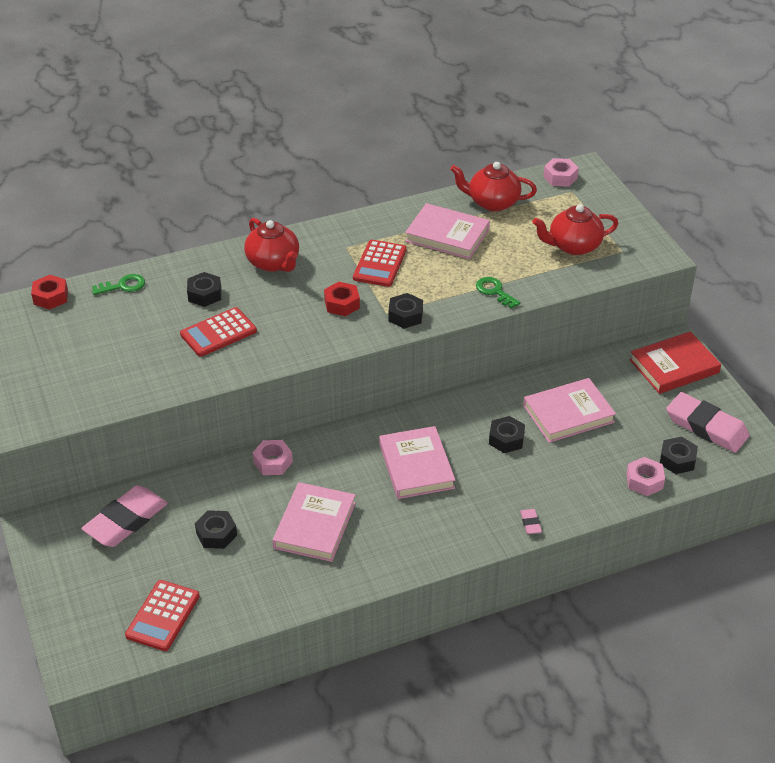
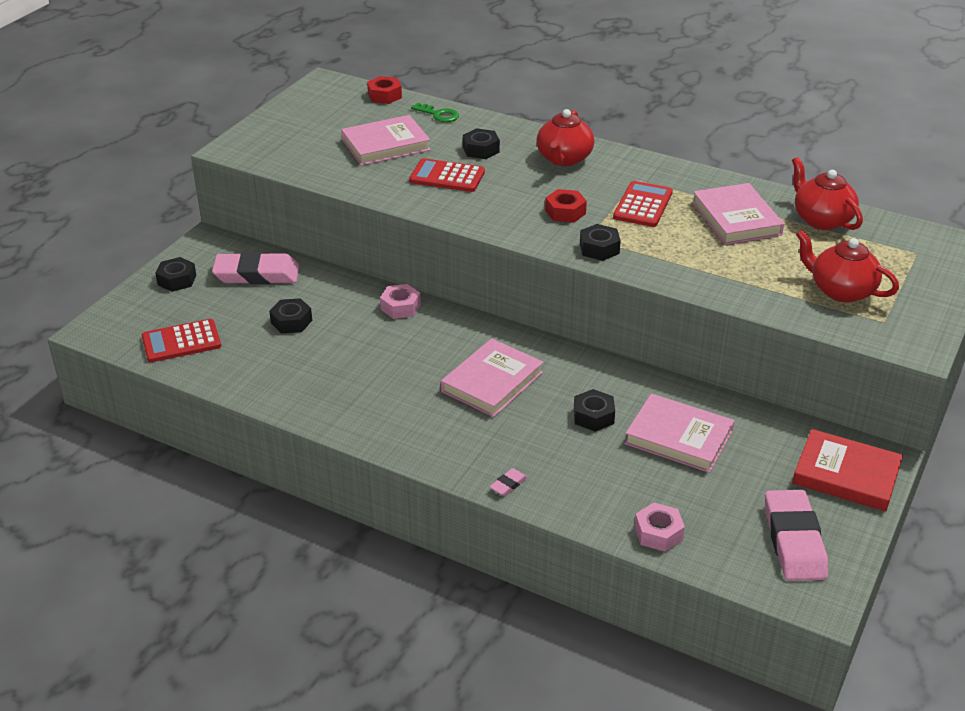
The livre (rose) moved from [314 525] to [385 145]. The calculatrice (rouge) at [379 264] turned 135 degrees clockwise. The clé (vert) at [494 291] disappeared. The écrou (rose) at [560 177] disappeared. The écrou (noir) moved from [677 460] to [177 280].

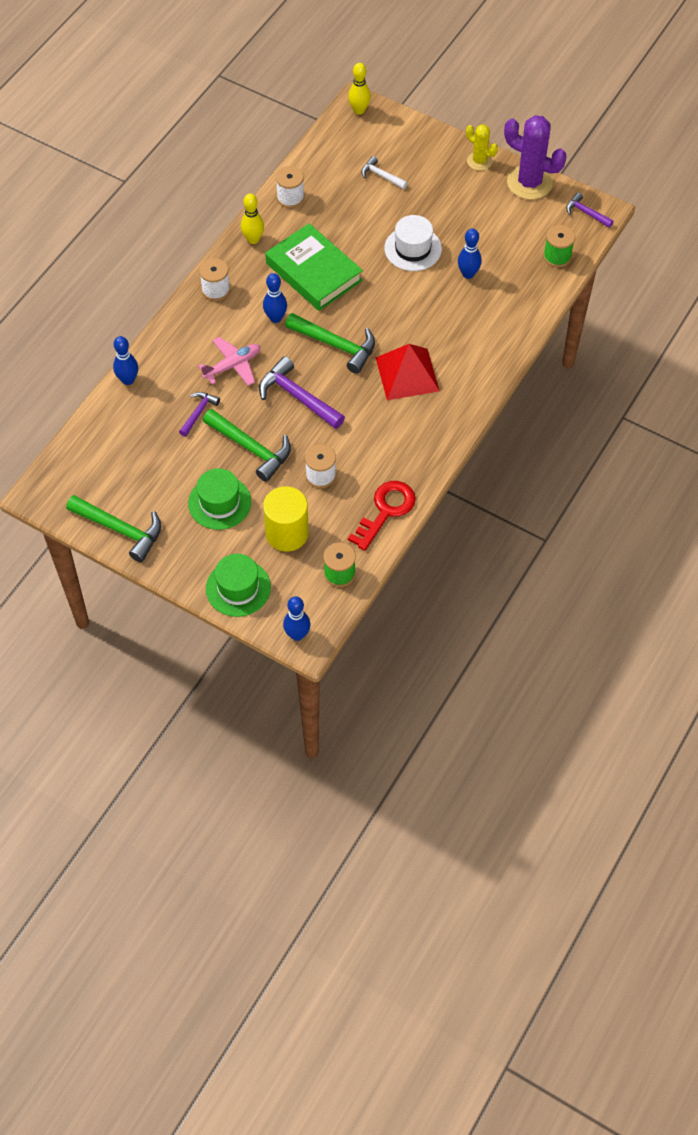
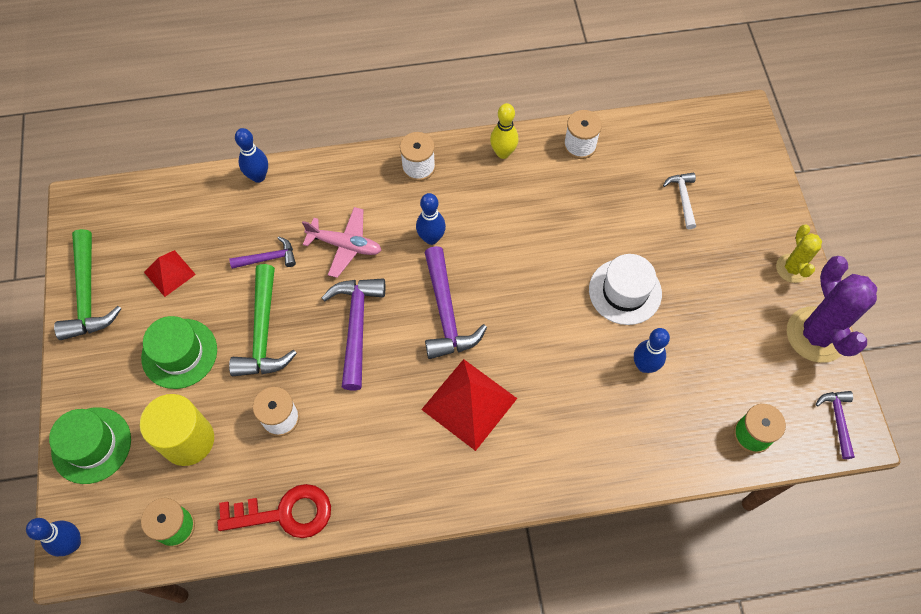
The livre (vert) at [314 272] disappeared. The marteau (vert) at [336 345] became the marteau (violet) at [446 313]. The quille (jaune) at [359 110] disappeared. The pyramide (rouge) at [169 273] appeared.

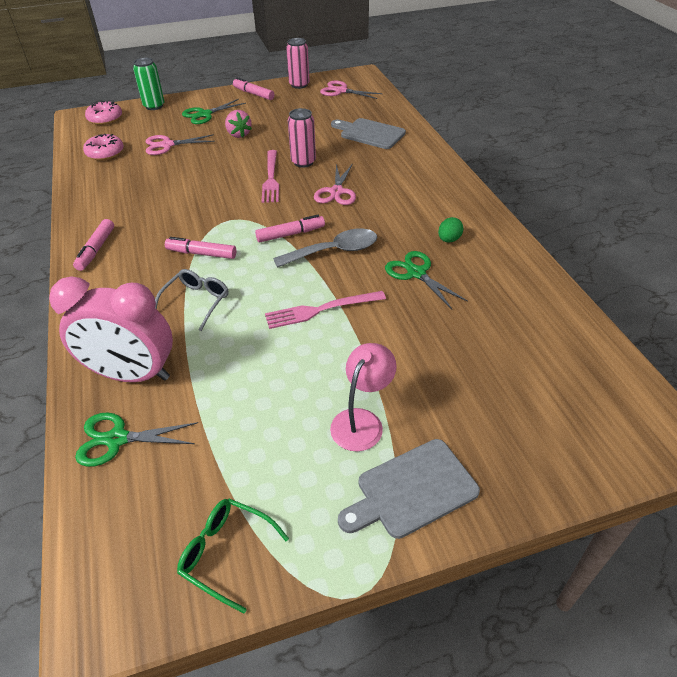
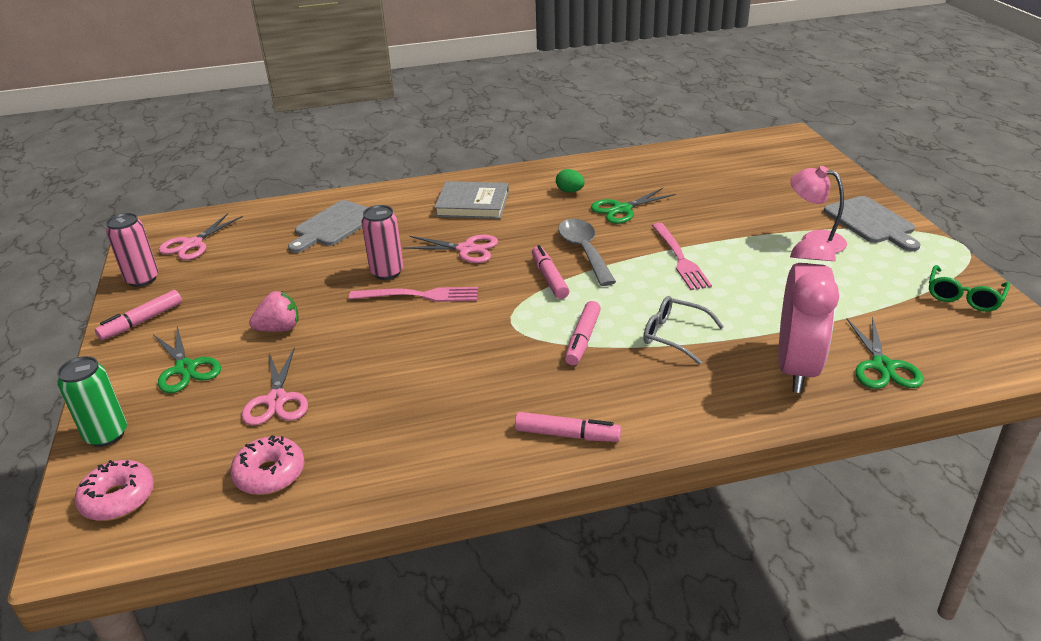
The livre (gris) at [472 204] appeared.

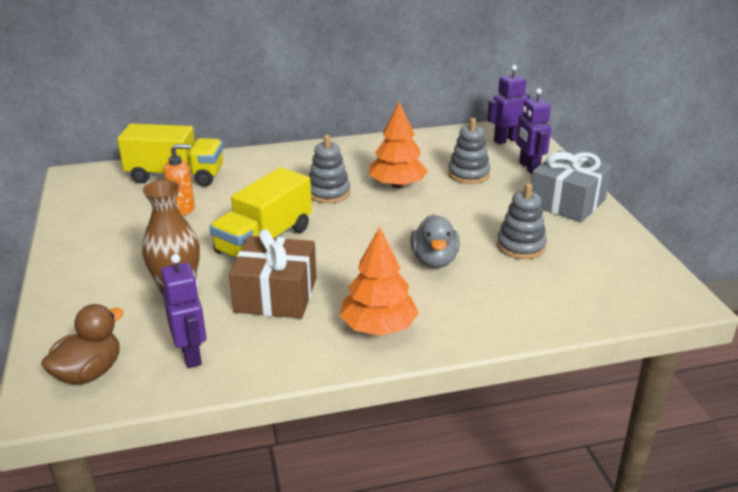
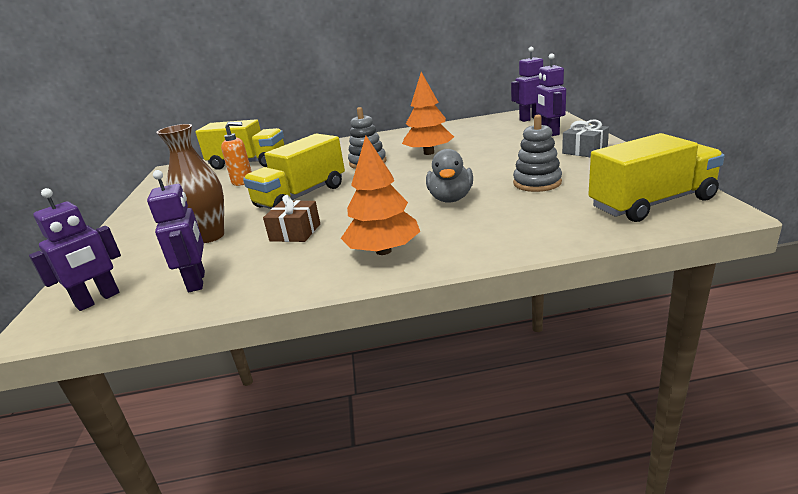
The canard (marron) at [89 373] was replaced by the robot (violet) at [98 300]. The cadeau (marron) at [276 295] changed to 0.60 times the size. The jouet à empiler (gris) at [468 174] disappeared. The cadeau (gris) at [567 202] changed to 0.60 times the size. The camion (jaune) at [652 203] appeared.

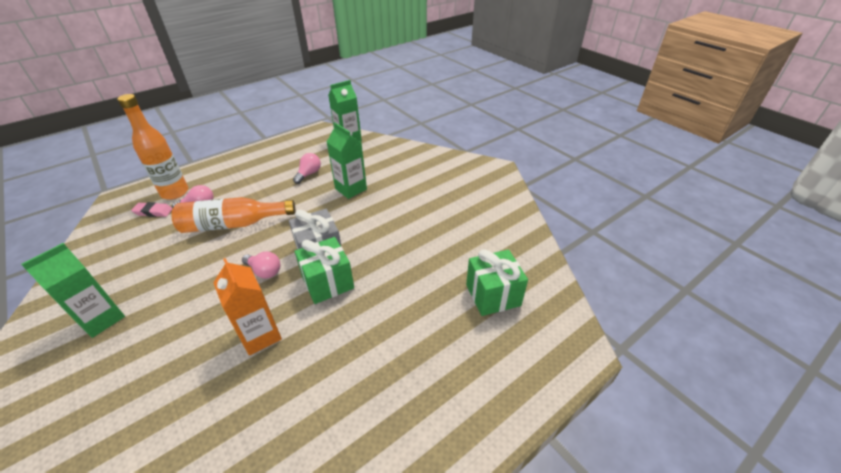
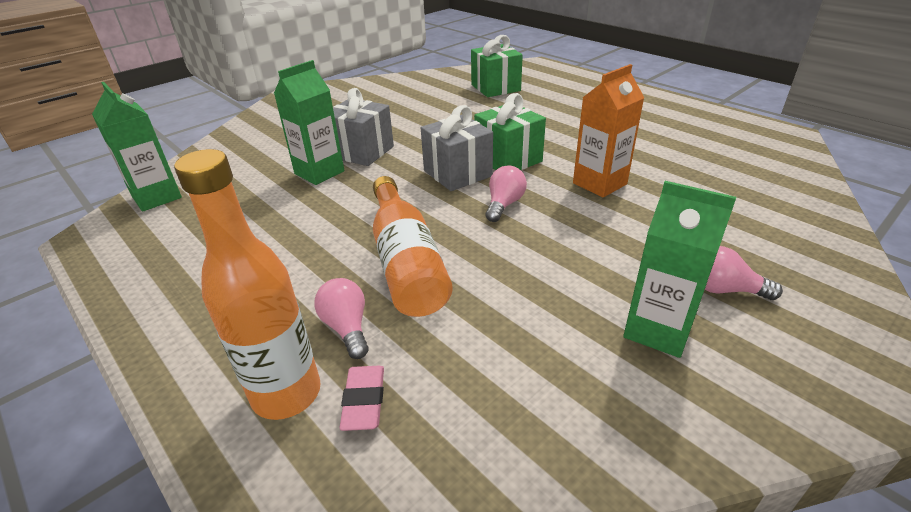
The ampoule (rose) moved from [309 174] to [724 289]. The cadeau (gris) at [362 152] appeared.

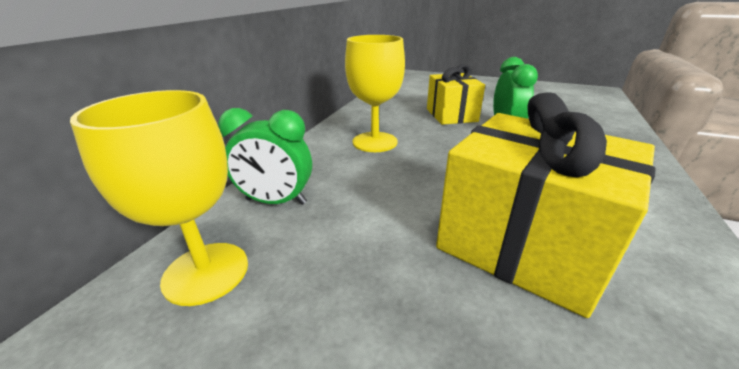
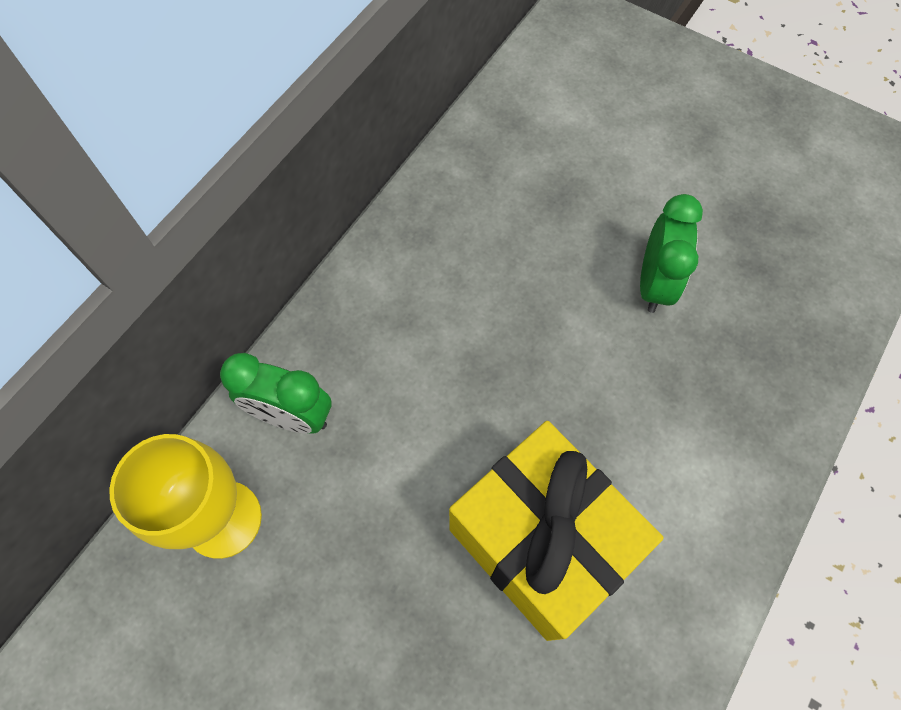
The verre à pied (jaune) at [375 142] disappeared. The cadeau (jaune) at [451 115] disappeared.

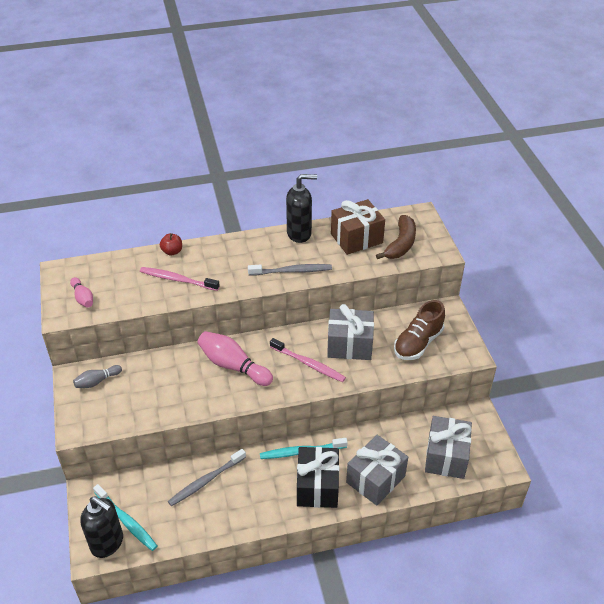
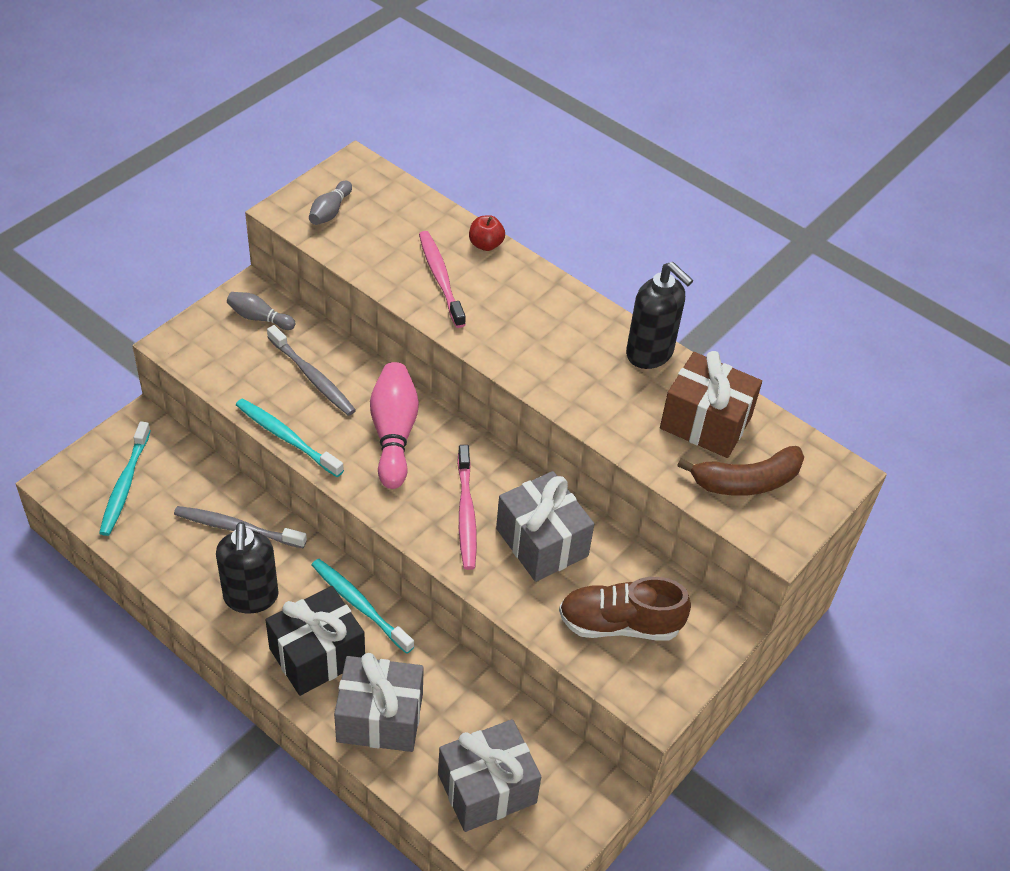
The quille (rose) at [83 298] became the quille (gris) at [330 211]. The distributeur de savon (noir) moved from [107 543] to [251 597]. The brosse à dents (gris) moved from [292 271] to [312 377]. The brosse à dents (turquoise) at [286 437] appeared.

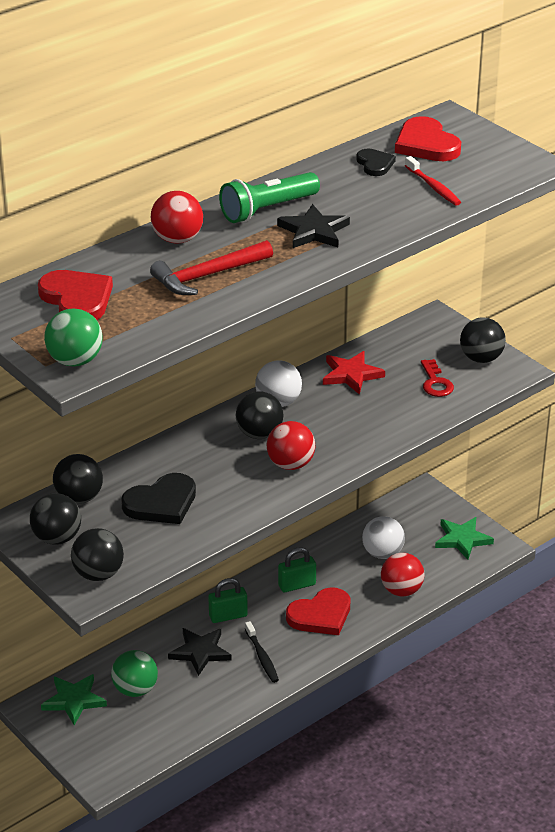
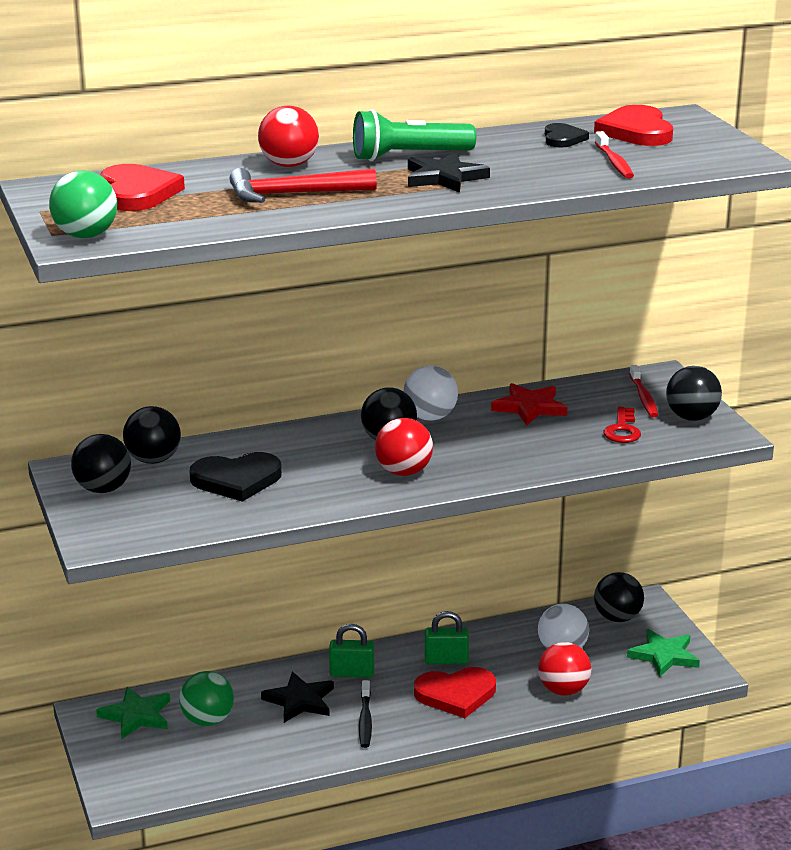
The balle (noir) moved from [98 574] to [617 618]. The brosse à dents (rouge) at [643 397] appeared.

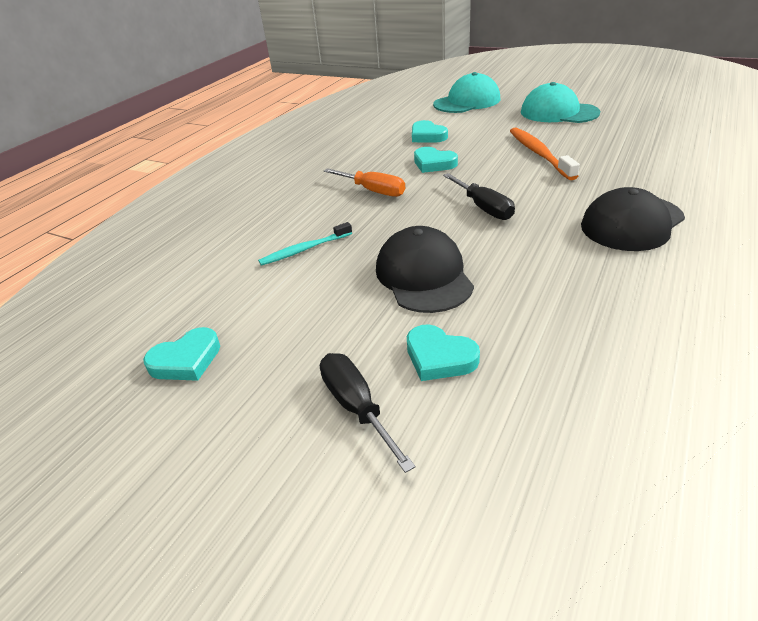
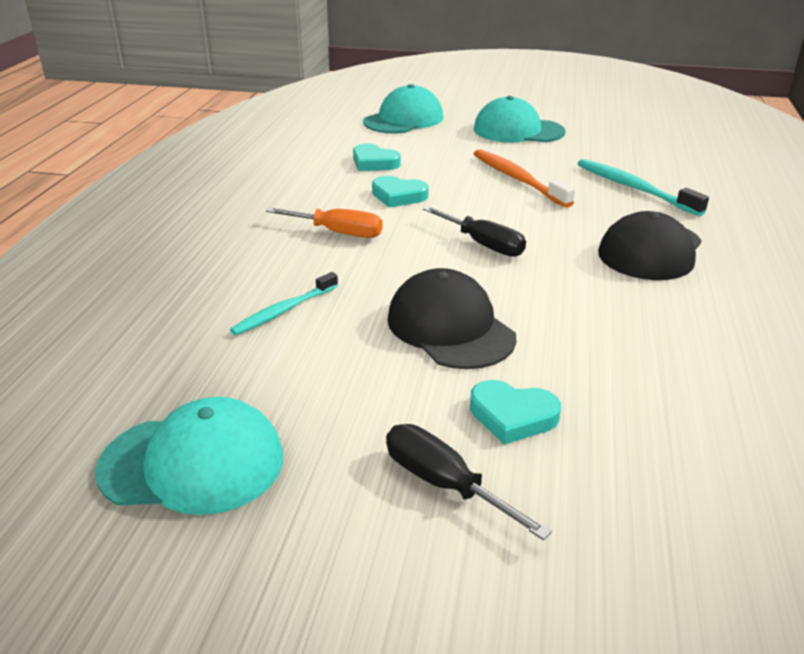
The cœur (turquoise) at [186 360] was replaced by the casquette (turquoise) at [193 463]. The brosse à dents (turquoise) at [634 188] appeared.

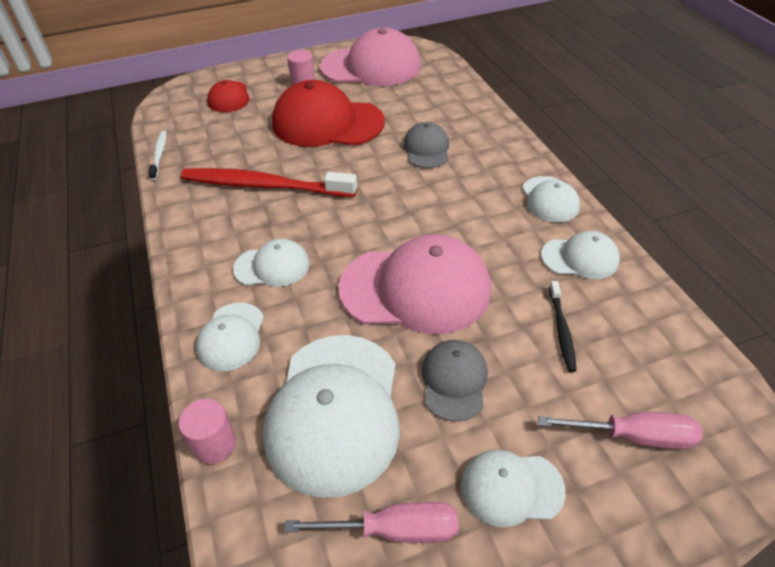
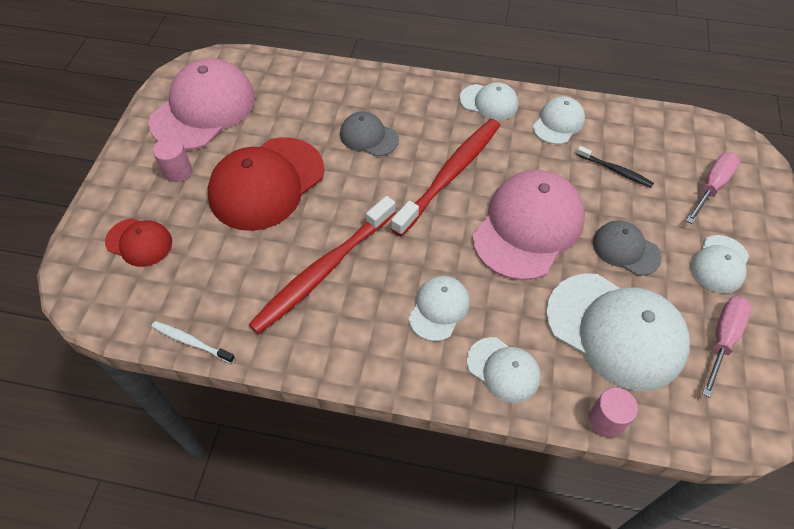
The brosse à dents (rouge) at [450 174] appeared.

